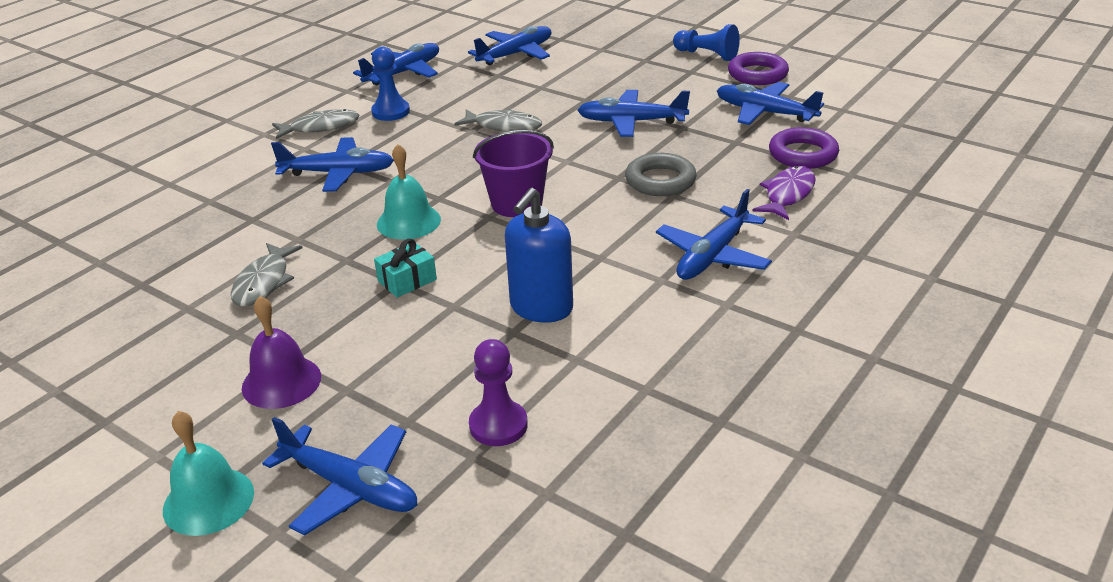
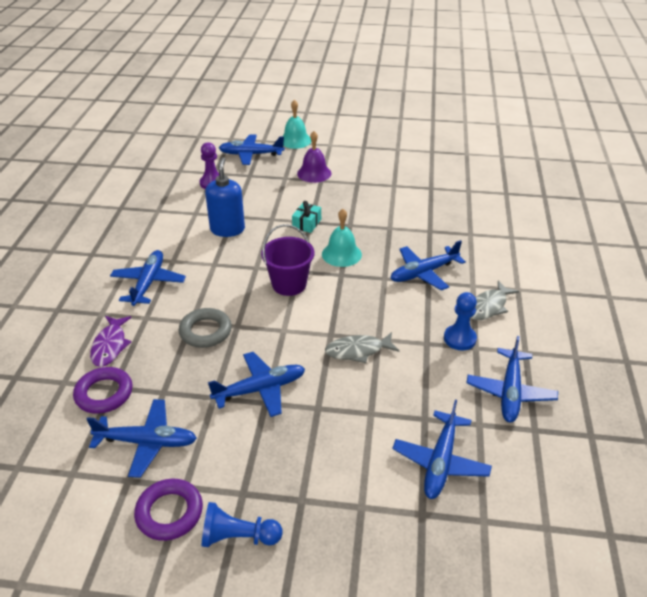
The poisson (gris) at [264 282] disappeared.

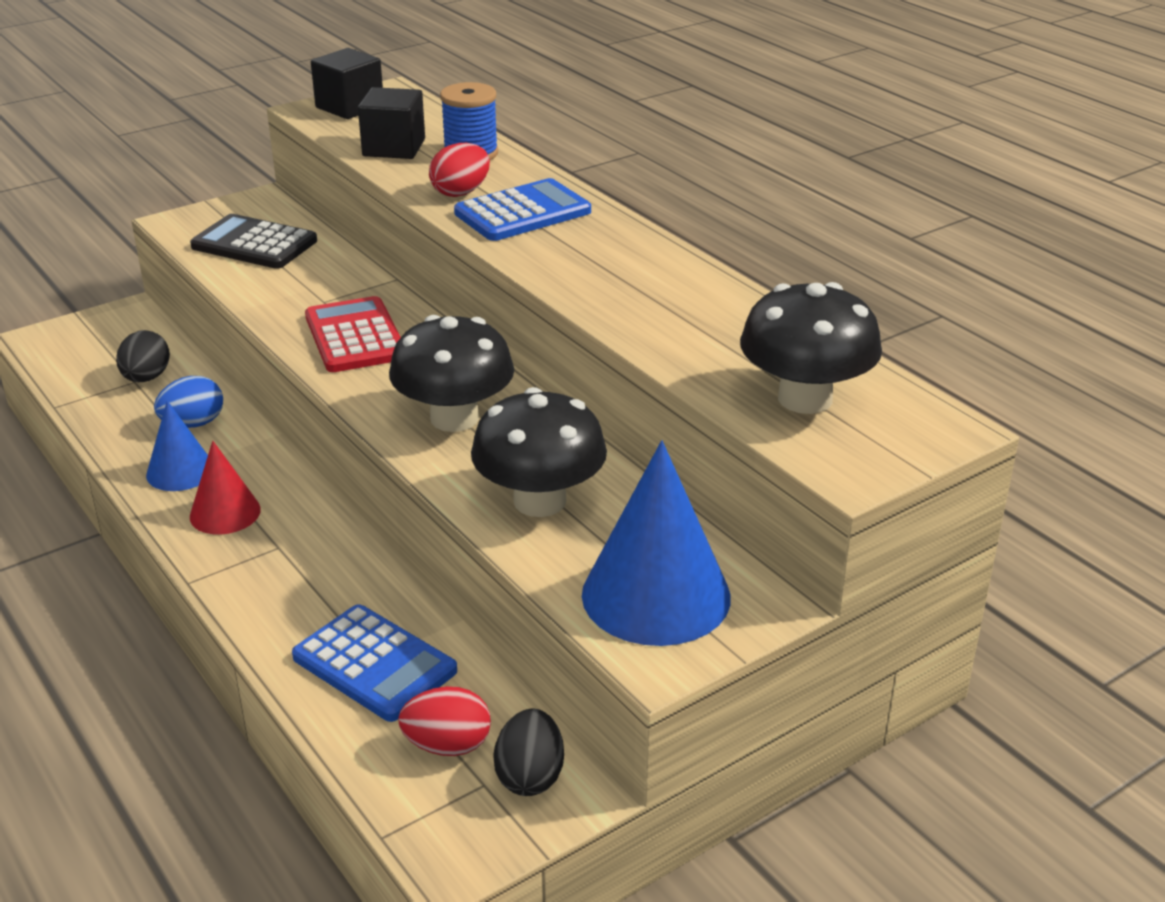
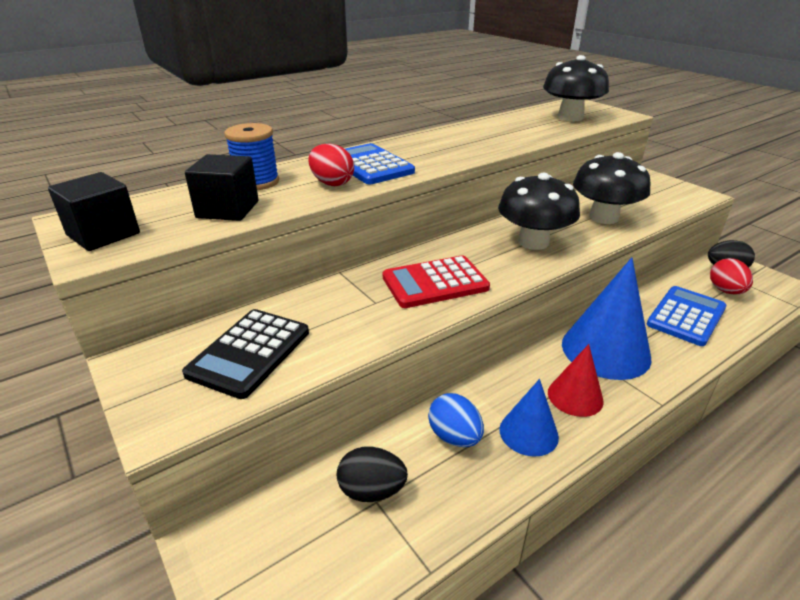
The cône (bleu) moved from [656 595] to [605 350].

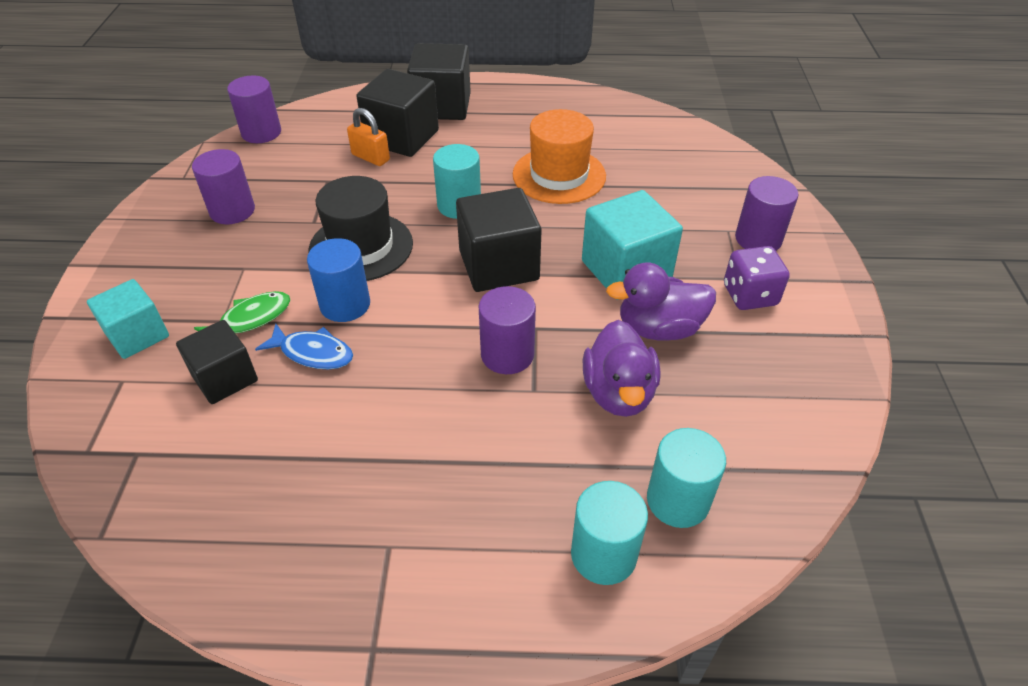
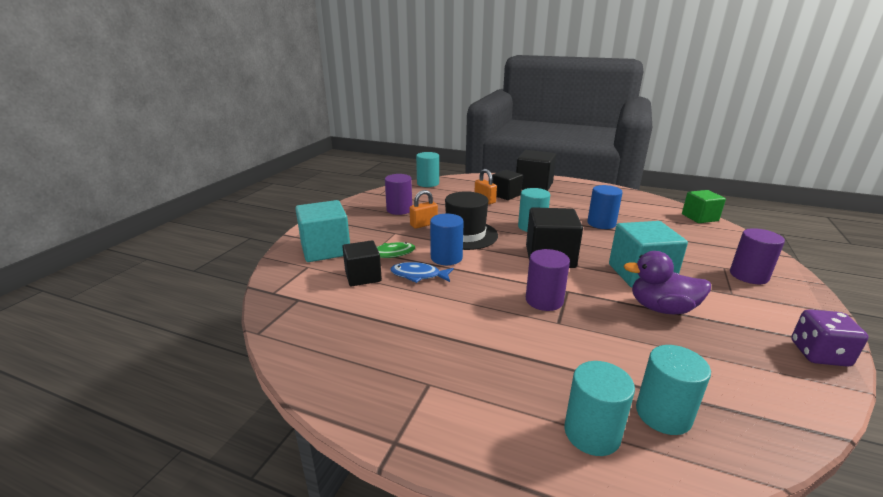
The cube (turquoise) at [137 335] changed to 1.52 times the size. The cylindre (violet) at [261 133] became the cylindre (turquoise) at [428 183]. The poisson (bleu) at [313 353] turned 150 degrees clockwise. The cube (noir) at [402 137] changed to 0.66 times the size. The chapeau (orange) at [559 175] was replaced by the cylindre (bleu) at [601 223]. The canard (violet) at [618 393] disappeared. The dé (violet) moved from [749 295] to [819 354]. The cadenas (orange) at [424 224] appeared. The cube (vert) at [699 217] appeared.

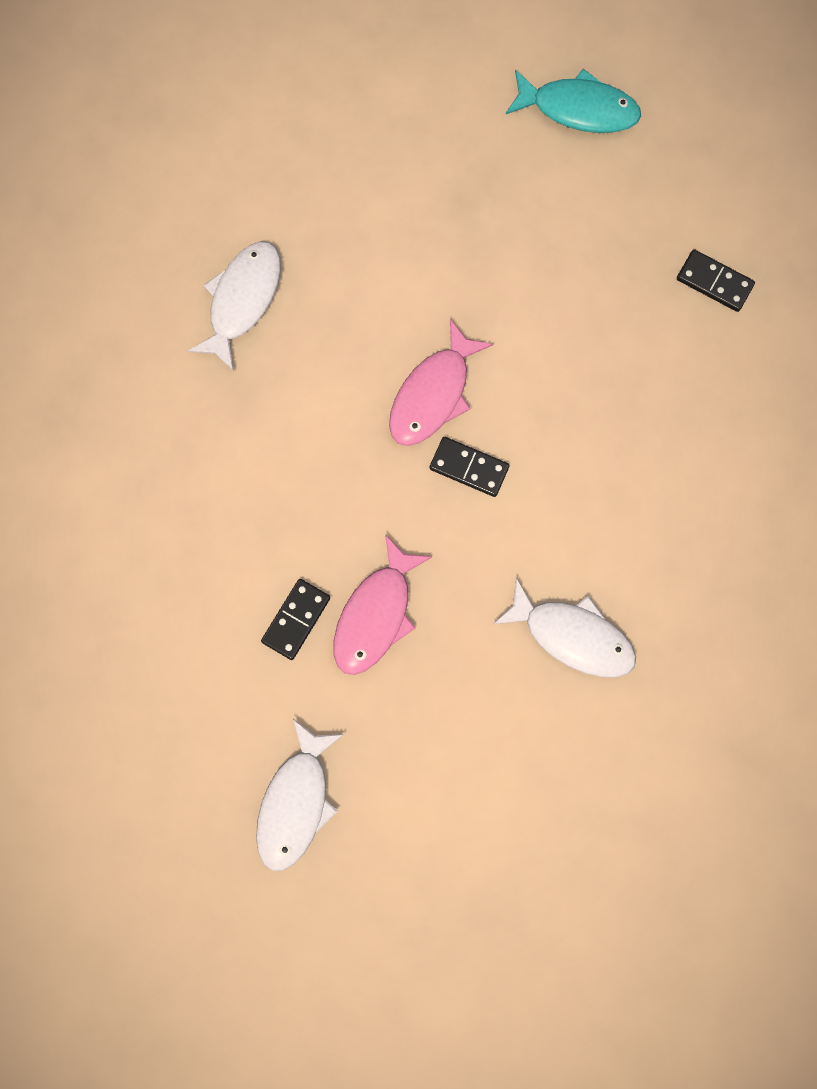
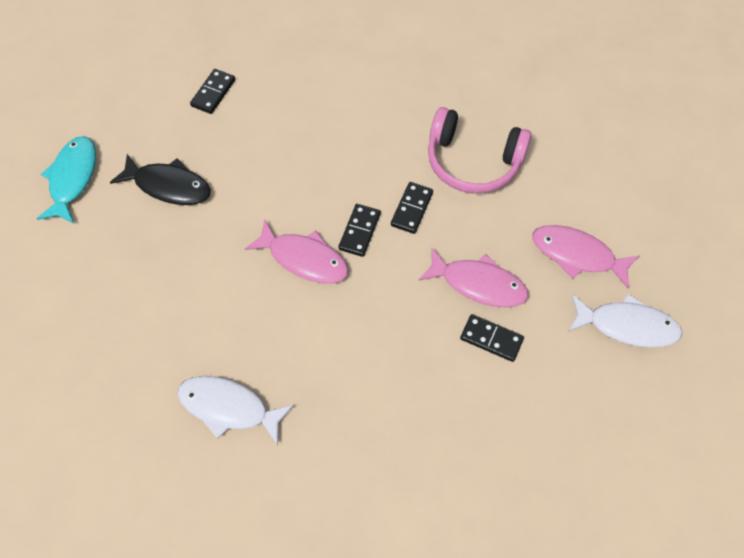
The poisson (blanc) at [572 635] was replaced by the casque audio (rose) at [473 161]. The poisson (noir) at [168 186] appeared. The domino (noir) at [411 209] appeared. The poisson (rose) at [577 255] appeared.

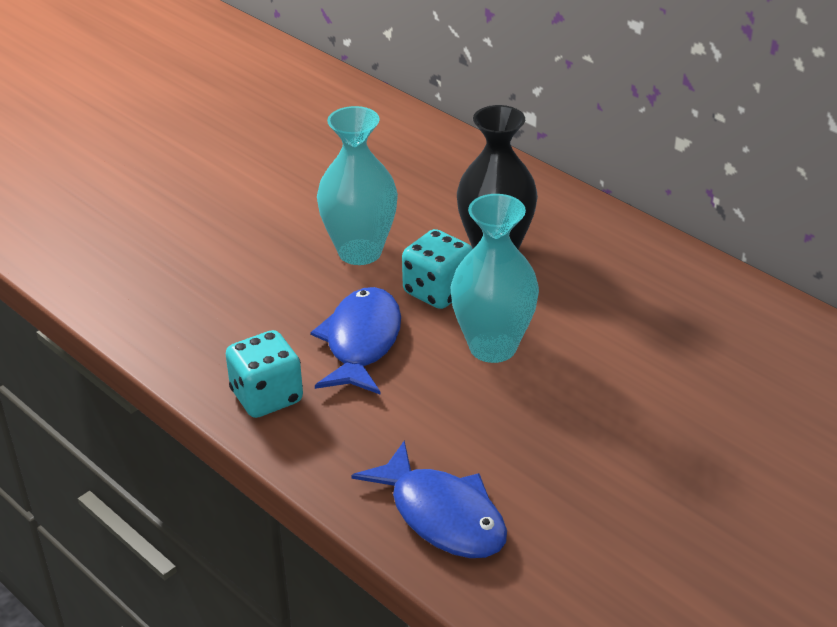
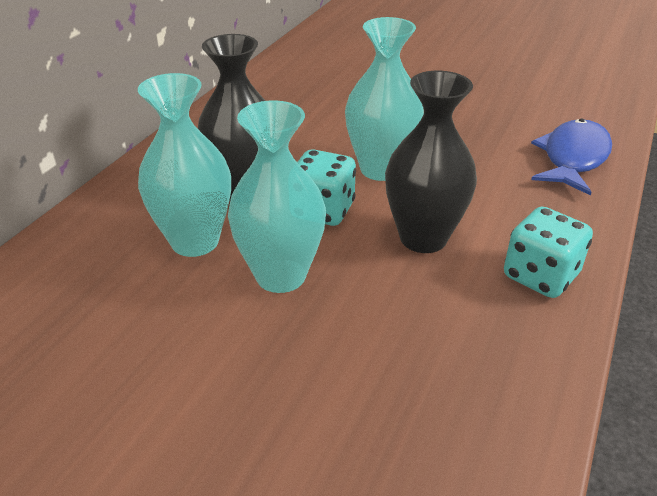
The poisson (bleu) at [361 342] was replaced by the vase (noir) at [423 238]. The vase (turquoise) at [195 241] appeared.

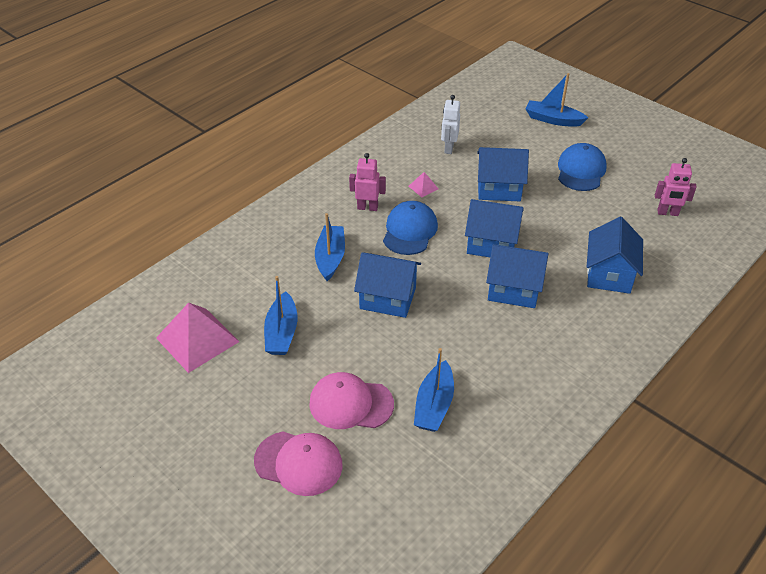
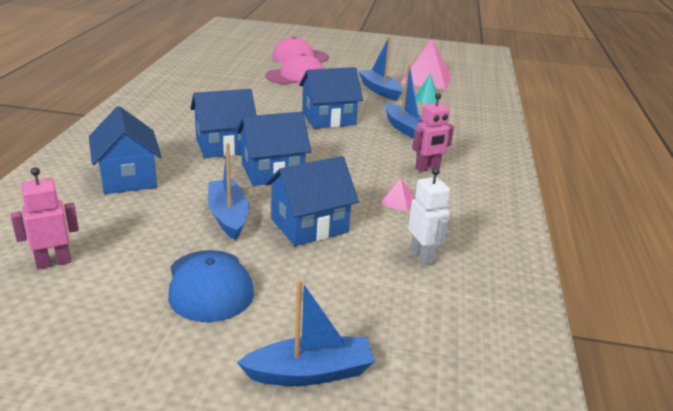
The casquette (bleu) at [410 231] disappeared. The bateau (bleu) moved from [434 405] to [228 216]. The cône (turquoise) at [426 99] appeared.

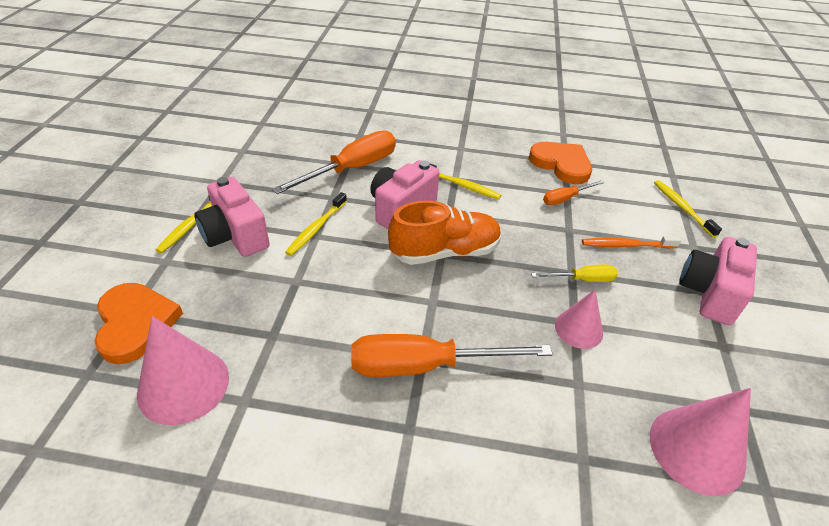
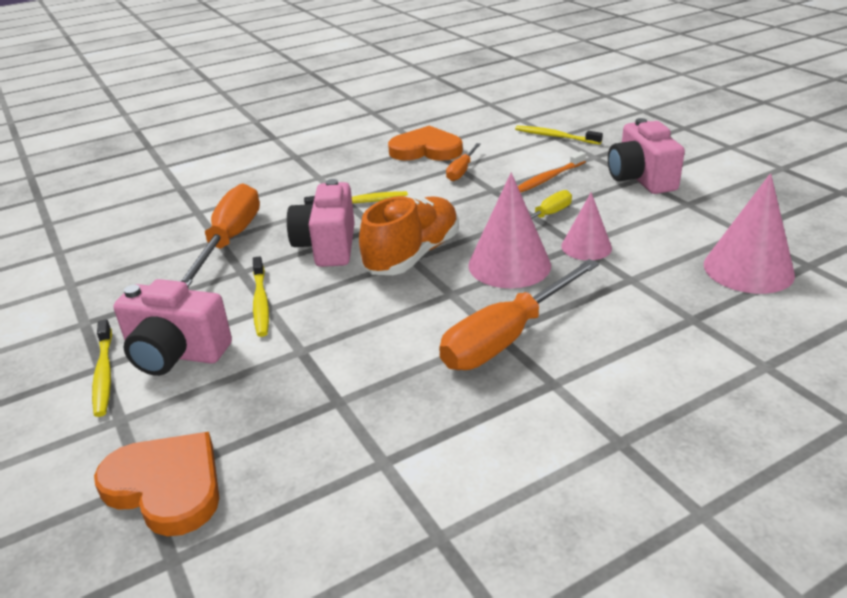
The cône (rose) moved from [183 385] to [509 265].

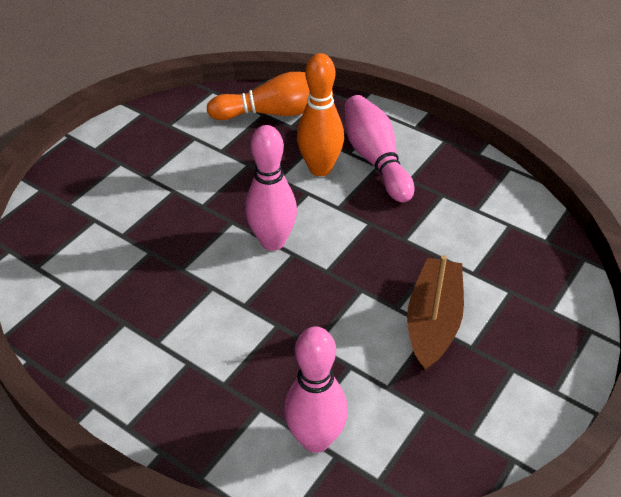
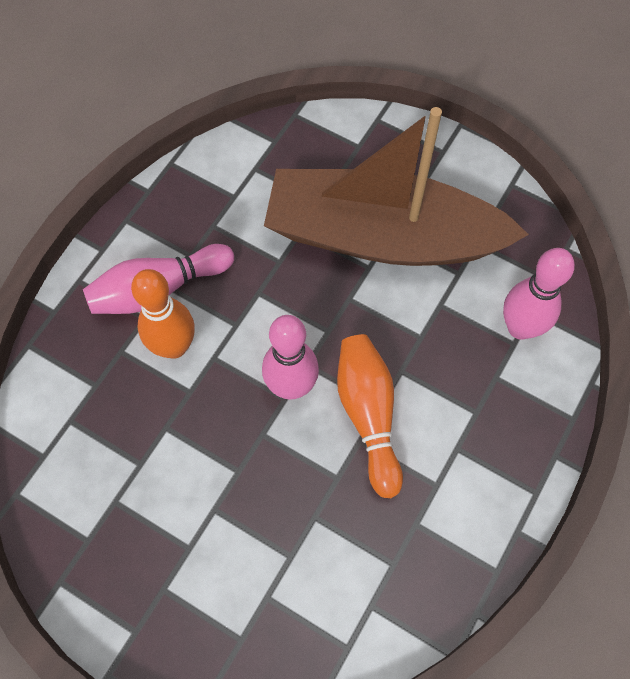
The quille (orange) moved from [276 112] to [368 415]. The bateau (marron) at [433 321] changed to 1.97 times the size.

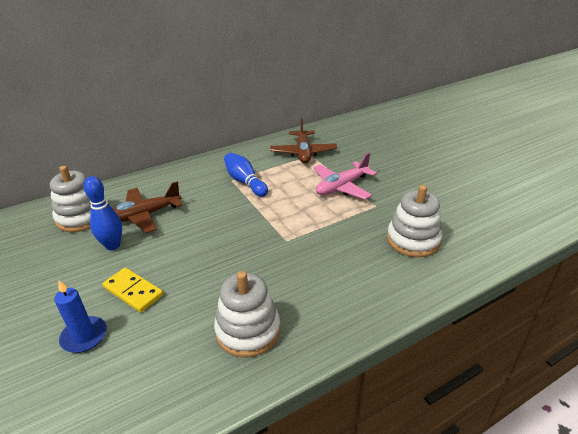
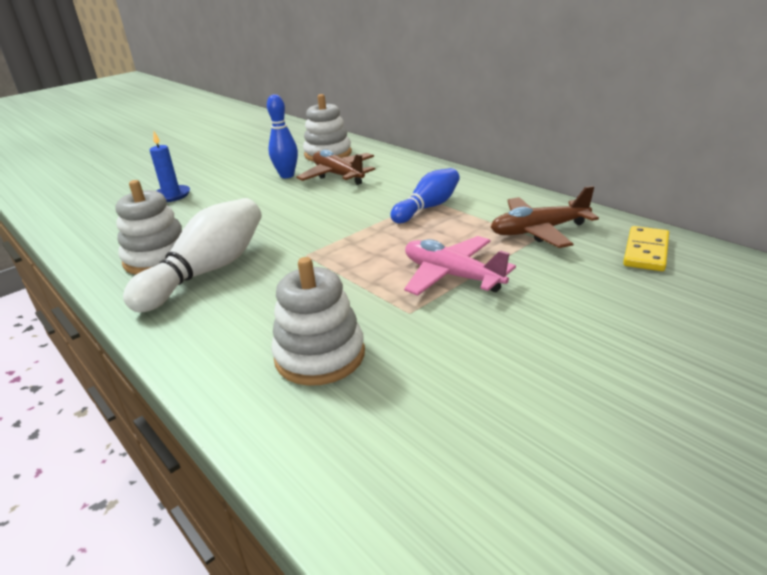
The domino (jaune) moved from [133 291] to [645 251]. The quille (blanc) at [208 271] appeared.

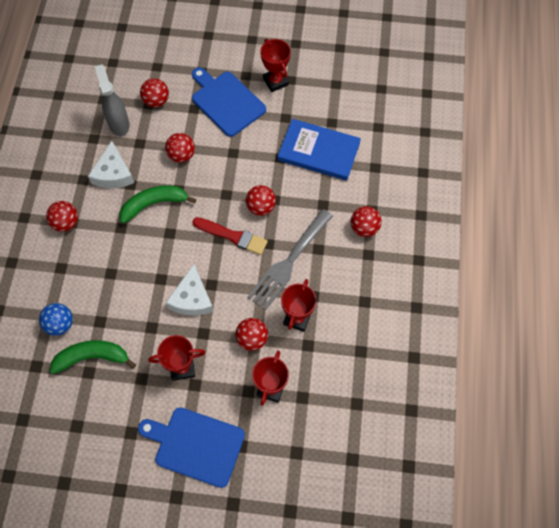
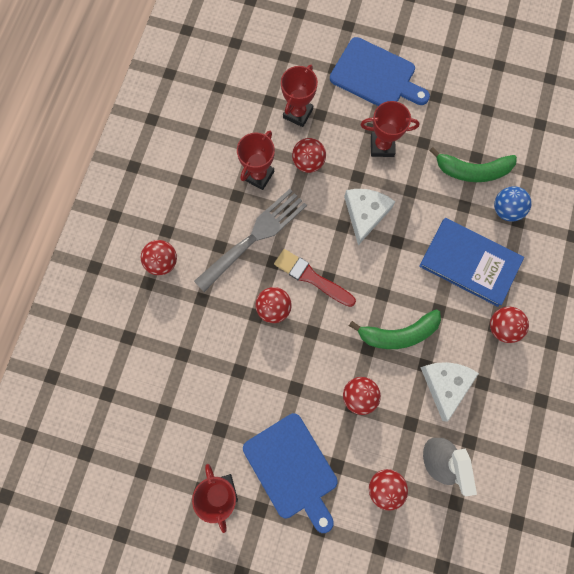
The livre (bleu) moved from [318 151] to [469 263].

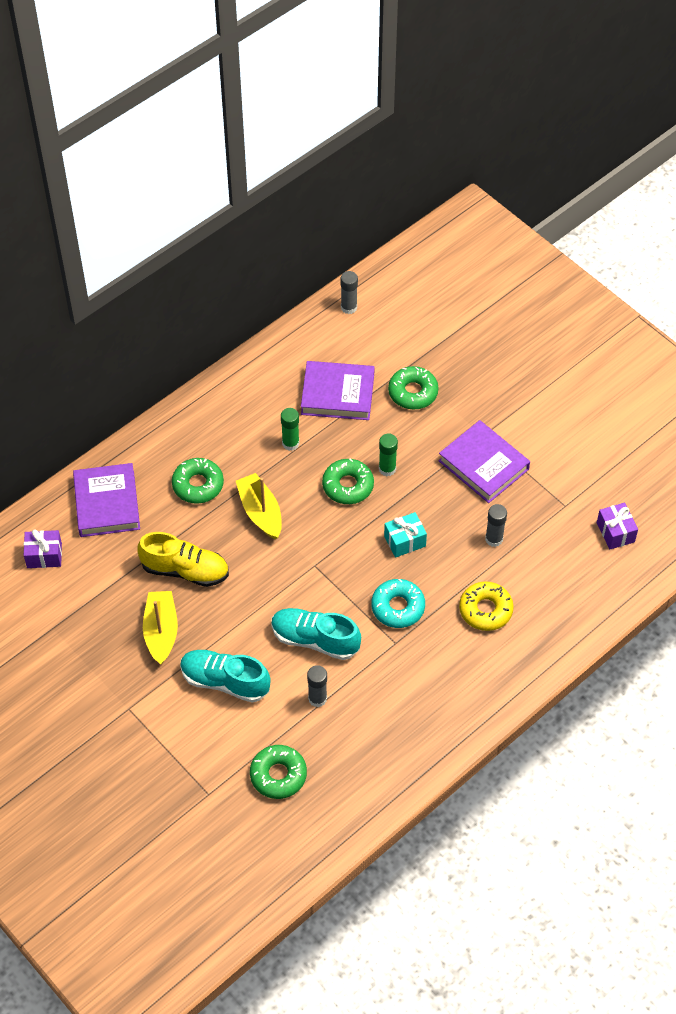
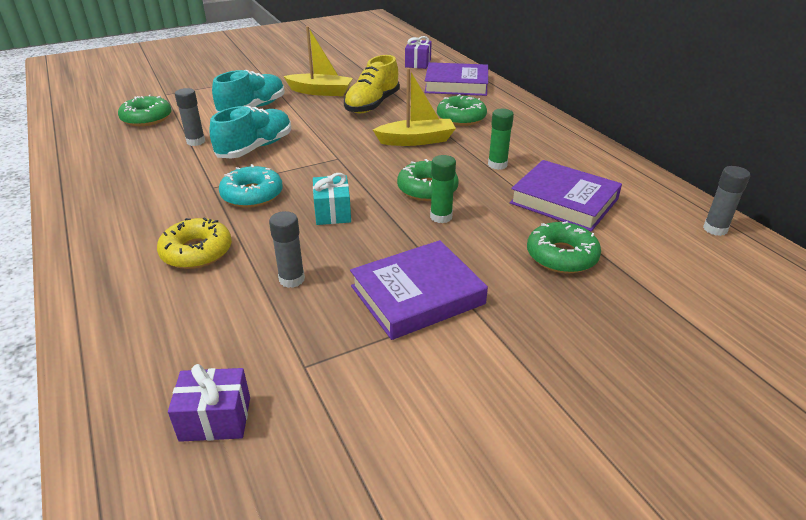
The livre (violet) at [337 394] turned 75 degrees counterclockwise.

